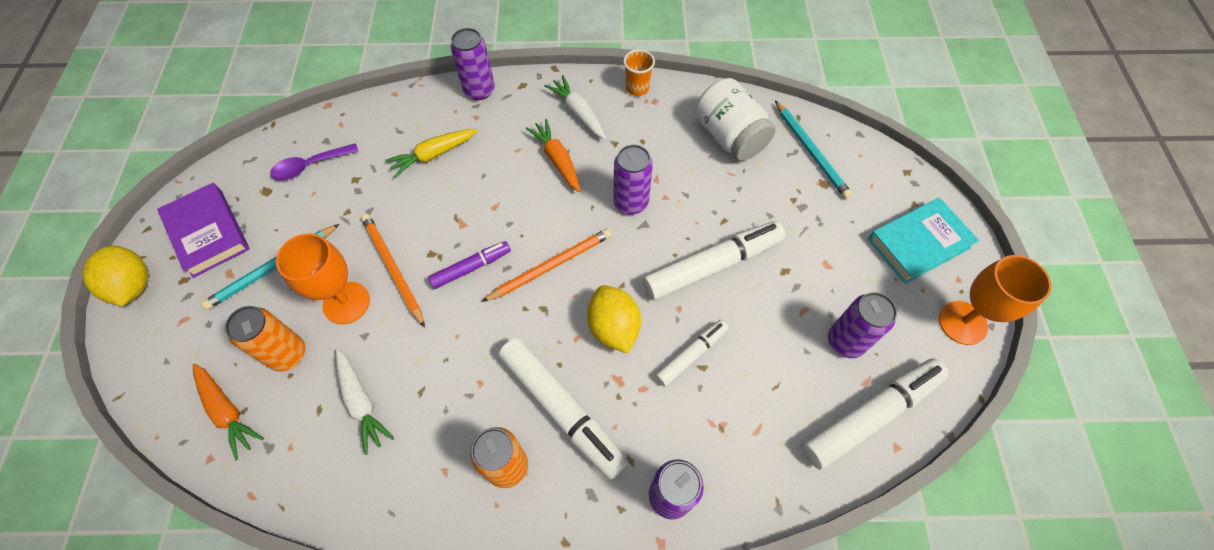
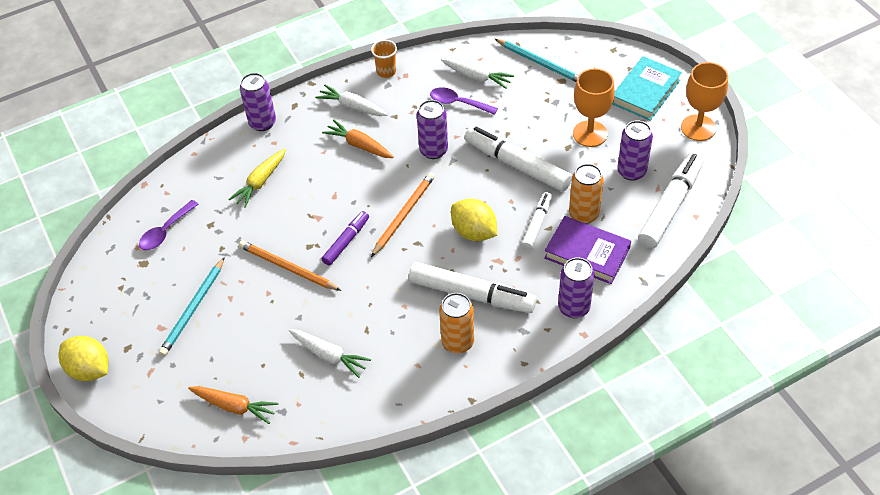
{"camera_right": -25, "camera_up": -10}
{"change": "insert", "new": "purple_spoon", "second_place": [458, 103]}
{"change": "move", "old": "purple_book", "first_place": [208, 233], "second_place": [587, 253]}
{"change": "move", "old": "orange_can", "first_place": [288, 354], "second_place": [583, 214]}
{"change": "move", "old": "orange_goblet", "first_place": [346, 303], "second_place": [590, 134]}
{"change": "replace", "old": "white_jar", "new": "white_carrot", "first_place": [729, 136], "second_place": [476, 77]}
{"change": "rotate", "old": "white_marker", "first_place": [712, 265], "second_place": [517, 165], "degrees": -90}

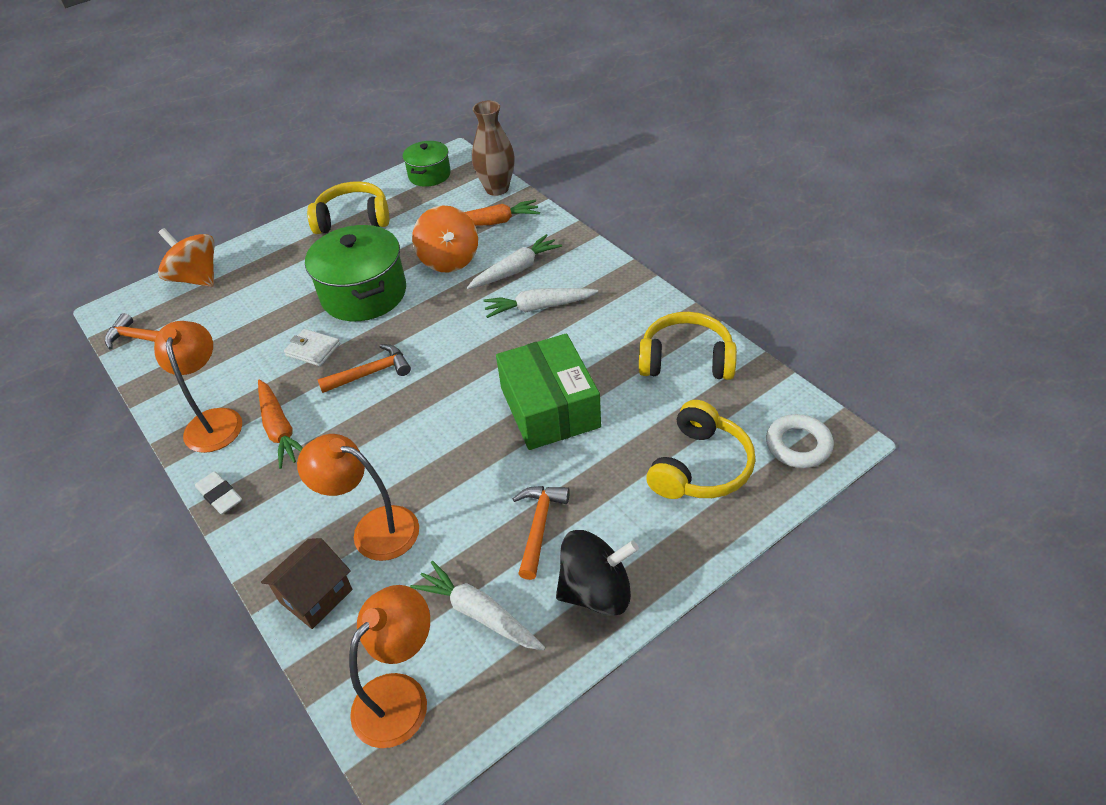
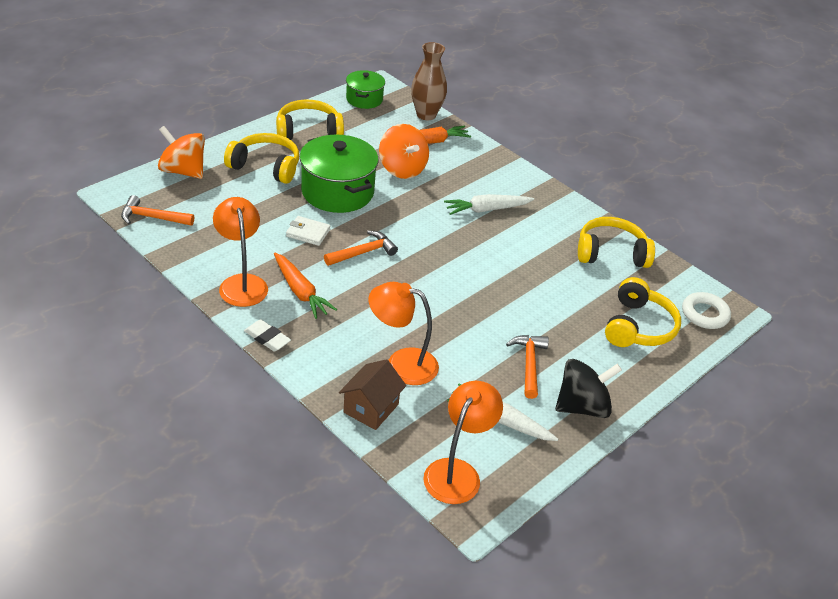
{"camera_right": -15, "camera_up": -5}
{"change": "delete", "old": "white_carrot", "first_place": [516, 270]}
{"change": "delete", "old": "green_box", "first_place": [550, 407]}
{"change": "insert", "new": "yellow_headphones", "second_place": [265, 166]}

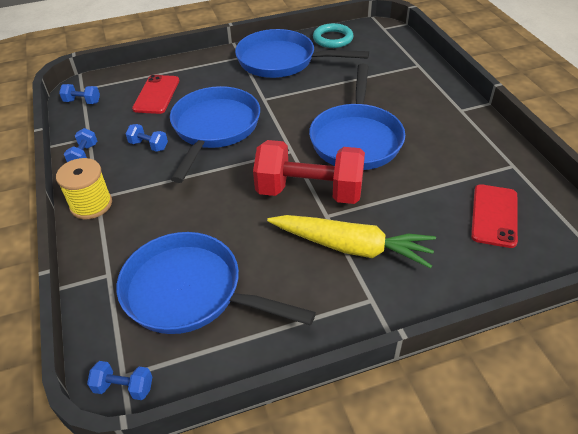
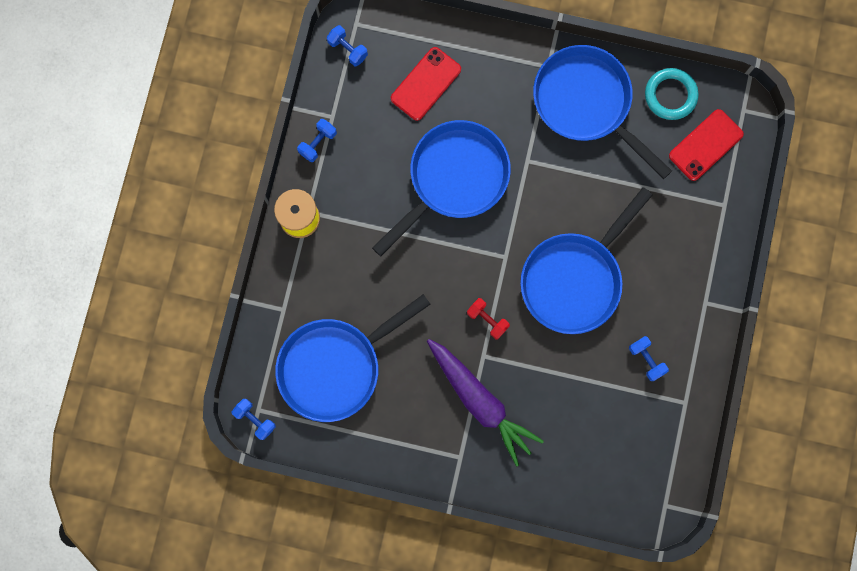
{"camera_right": 30, "camera_up": 35}
{"change": "move", "old": "blue_dumbbell", "first_place": [148, 145], "second_place": [646, 359]}
{"change": "move", "old": "red_phone", "first_place": [494, 215], "second_place": [705, 145]}
{"change": "recolor", "old": "yellow_carrot", "new": "purple_carrot", "first_place": [352, 247], "second_place": [480, 401]}
{"change": "rotate", "old": "blue_pan", "first_place": [190, 292], "second_place": [335, 366], "degrees": -90}
{"change": "resize", "old": "red_dumbbell", "first_place": [309, 192], "second_place": [487, 320], "factor": 0.41}

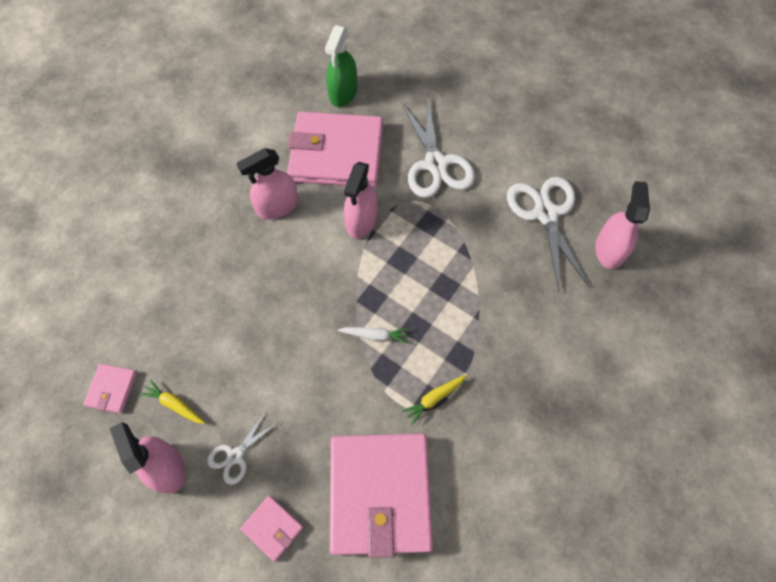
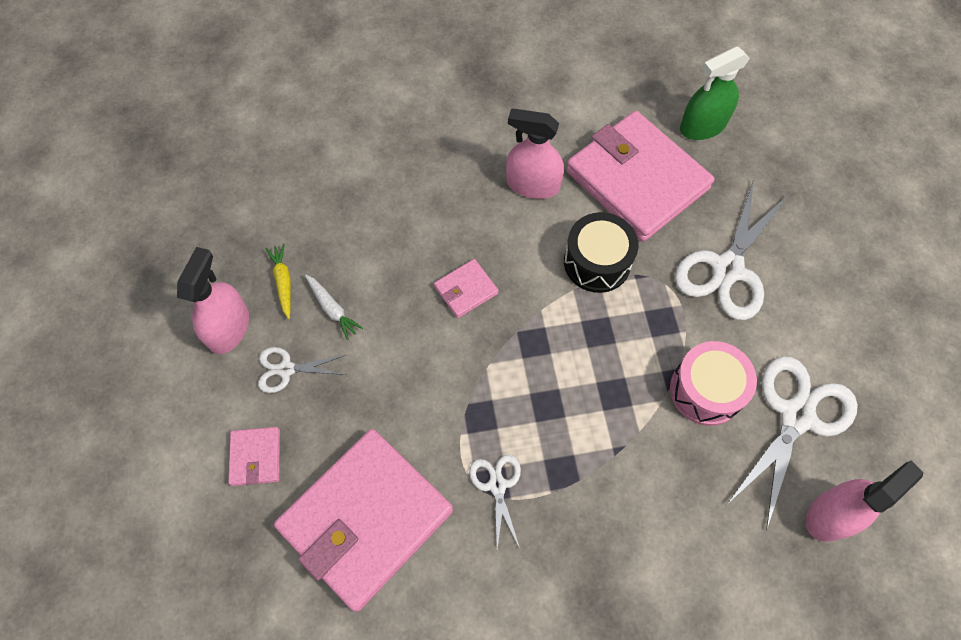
{"camera_right": 45, "camera_up": 0}
{"change": "insert", "new": "pink_drum", "second_place": [706, 390]}
{"change": "move", "old": "pink_wallet", "first_place": [112, 389], "second_place": [466, 290]}
{"change": "move", "old": "white_carrot", "first_place": [375, 335], "second_place": [332, 309]}
{"change": "replace", "old": "pink_spray_bottle", "new": "black_drum", "first_place": [361, 220], "second_place": [597, 262]}
{"change": "replace", "old": "yellow_carrot", "new": "white_scissors", "first_place": [434, 398], "second_place": [497, 485]}

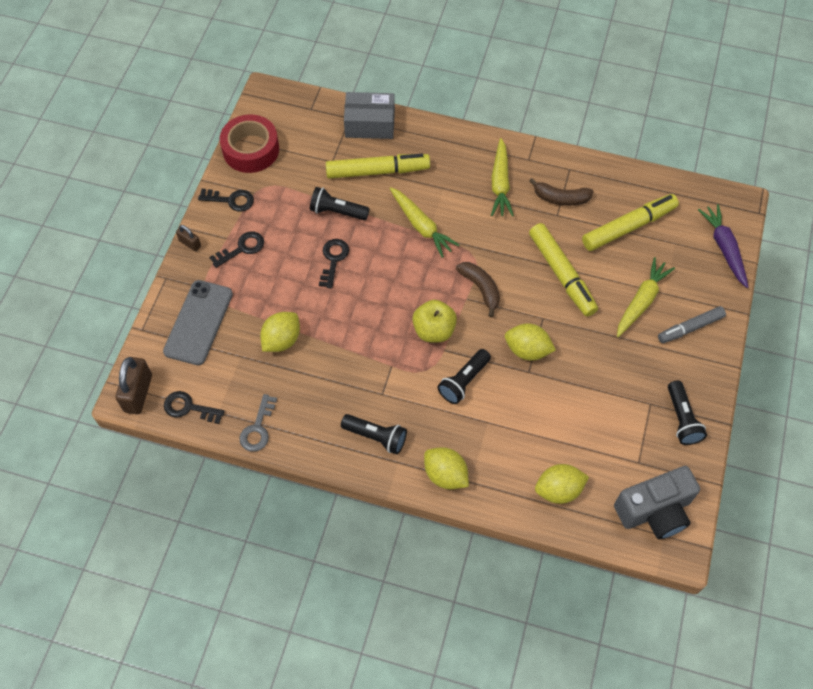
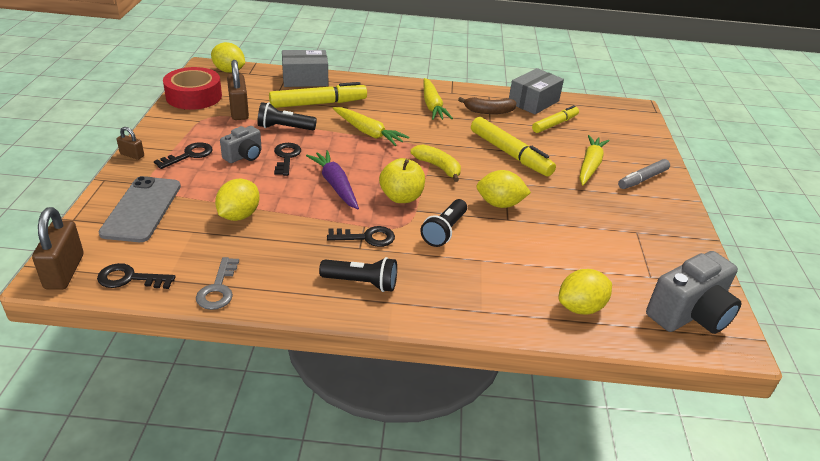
{"camera_right": -15, "camera_up": -25}
{"change": "delete", "old": "black_flashlight", "first_place": [682, 419]}
{"change": "insert", "new": "grey_camera", "second_place": [244, 156]}
{"change": "insert", "new": "brown_padlock", "second_place": [239, 111]}
{"change": "insert", "new": "grey_box", "second_place": [533, 102]}
{"change": "move", "old": "black_key", "first_place": [231, 200], "second_place": [367, 237]}
{"change": "move", "old": "yellow_lemon", "first_place": [445, 475], "second_place": [229, 71]}
{"change": "move", "old": "purple_carrot", "first_place": [724, 248], "second_place": [335, 185]}
{"change": "recolor", "old": "brown_banana", "new": "yellow_banana", "first_place": [480, 288], "second_place": [438, 167]}
{"change": "resize", "old": "yellow_marker", "first_place": [628, 227], "second_place": [554, 124], "factor": 0.65}

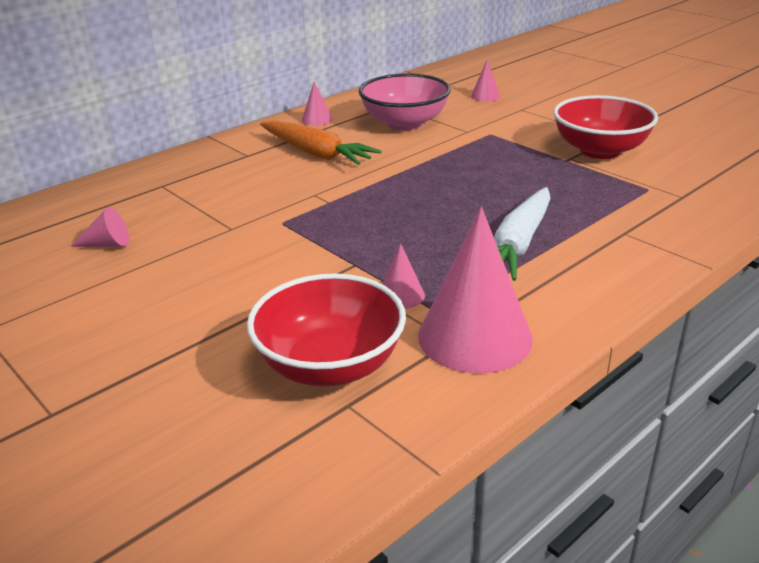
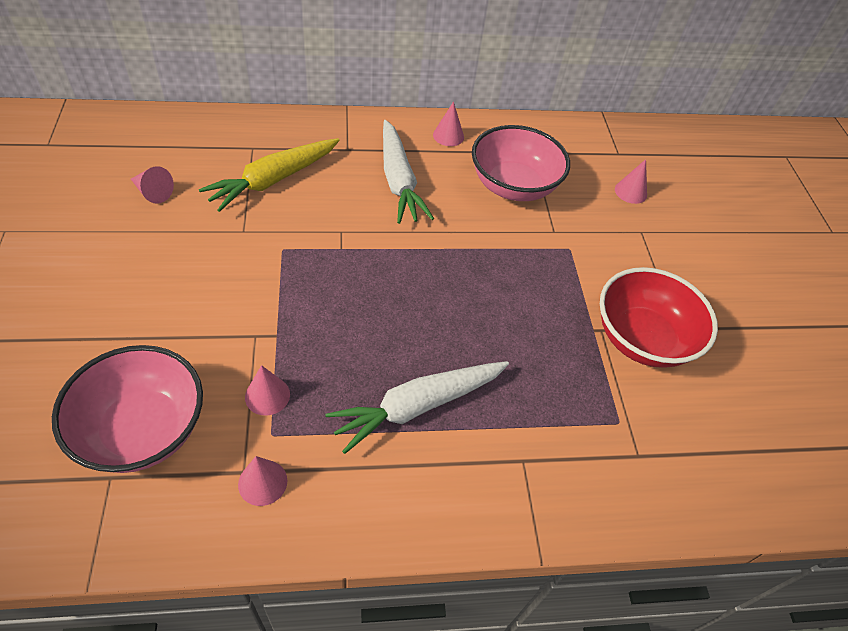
{"camera_right": 30, "camera_up": 20}
{"change": "insert", "new": "yellow_carrot", "second_place": [273, 180]}
{"change": "recolor", "old": "red_bowl", "new": "pink_bowl", "first_place": [330, 365], "second_place": [143, 430]}
{"change": "recolor", "old": "orange_carrot", "new": "white_carrot", "first_place": [316, 153], "second_place": [399, 181]}
{"change": "resize", "old": "pink_cone", "first_place": [475, 337], "second_place": [262, 482], "factor": 0.45}

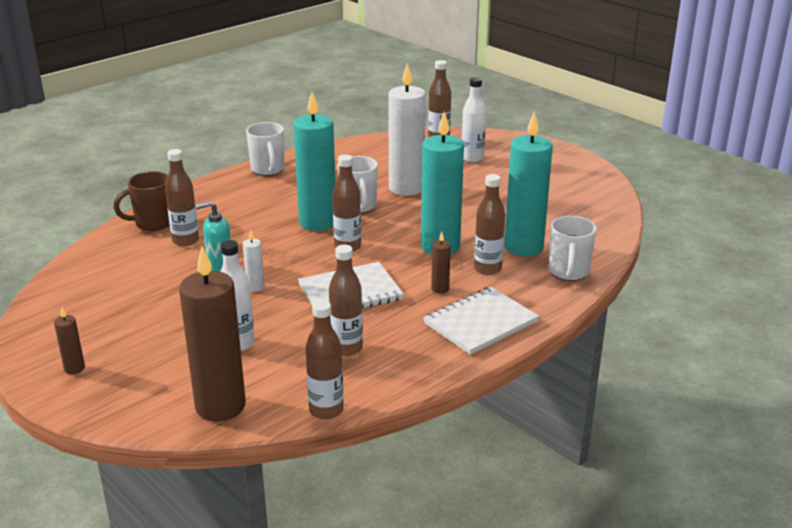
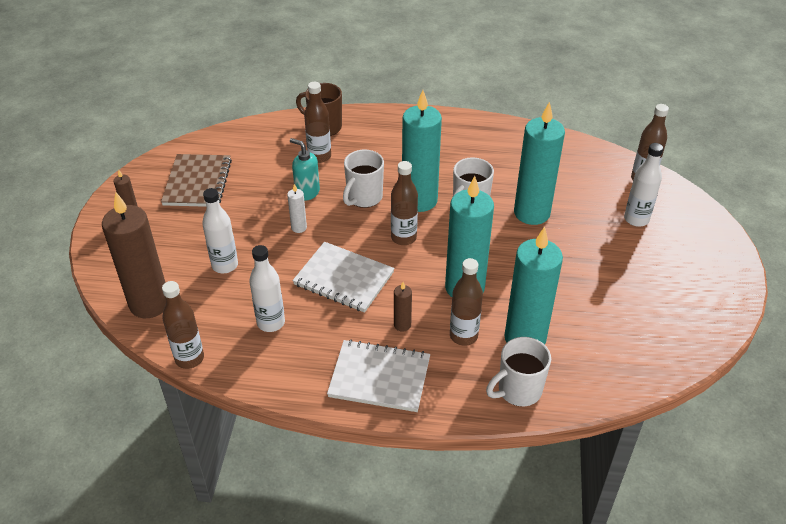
{"camera_right": 50, "camera_up": 15}
{"change": "insert", "new": "brown_notebook", "second_place": [197, 182]}
{"change": "move", "old": "white_mug", "first_place": [268, 169], "second_place": [364, 198]}
{"change": "recolor", "old": "brown_bottle", "new": "white_bottle", "first_place": [347, 348], "second_place": [271, 322]}
{"change": "recolor", "old": "white_candle", "new": "turquoise_candle", "first_place": [406, 188], "second_place": [531, 213]}

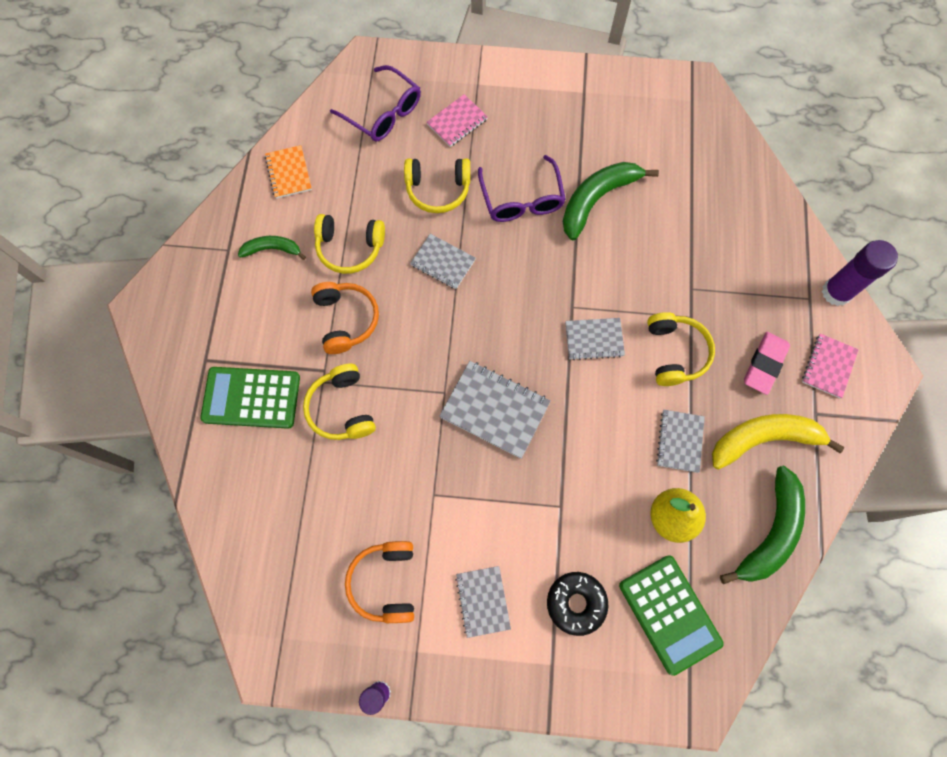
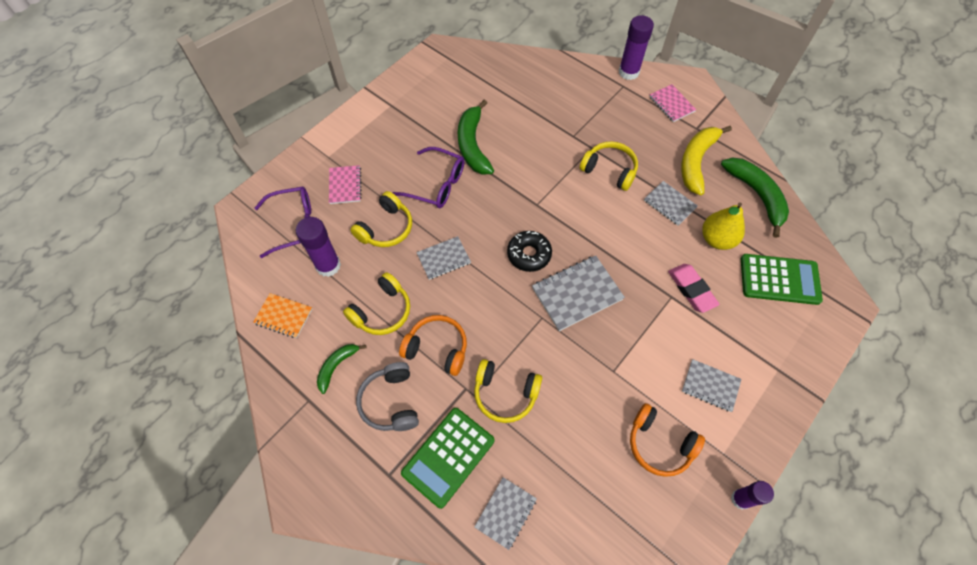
{"camera_right": -55, "camera_up": -10}
{"change": "insert", "new": "purple_glue_stick", "second_place": [328, 265]}
{"change": "insert", "new": "grey_headphones", "second_place": [391, 402]}
{"change": "move", "old": "black_donut", "first_place": [576, 603], "second_place": [529, 254]}
{"change": "move", "old": "grey_notebook", "first_place": [594, 339], "second_place": [505, 513]}
{"change": "move", "old": "pink_eraser", "first_place": [764, 364], "second_place": [691, 289]}

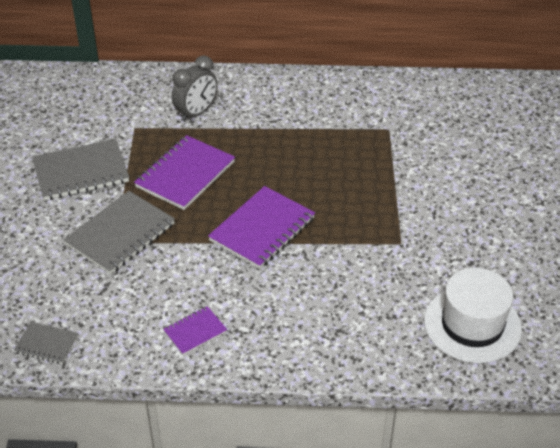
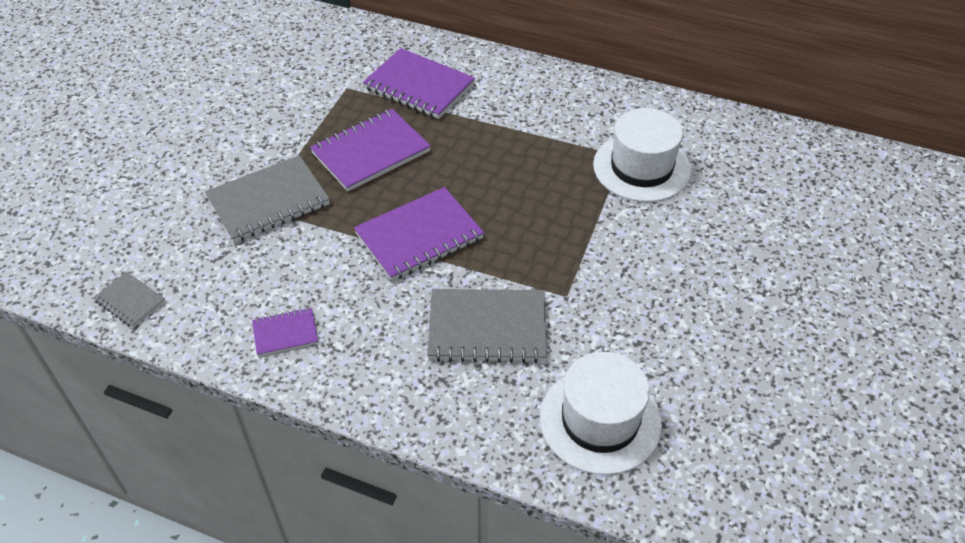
{"camera_right": 20, "camera_up": 5}
{"change": "insert", "new": "white_hat", "second_place": [641, 167]}
{"change": "move", "old": "grey_notebook", "first_place": [81, 172], "second_place": [487, 328]}
{"change": "replace", "old": "grey_clock", "new": "purple_notebook", "first_place": [196, 112], "second_place": [419, 86]}

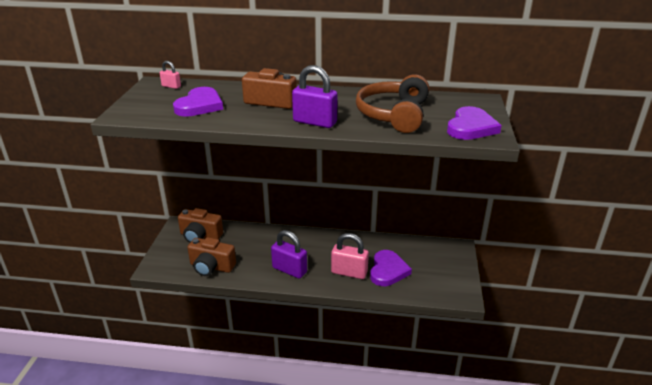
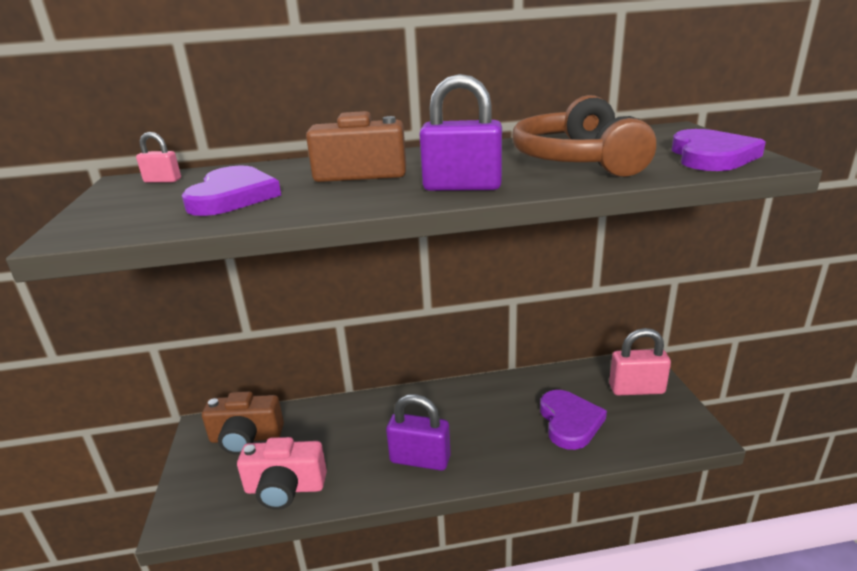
{"camera_right": -15, "camera_up": -5}
{"change": "move", "old": "pink_padlock", "first_place": [349, 272], "second_place": [636, 389]}
{"change": "recolor", "old": "brown_camera", "new": "pink_camera", "first_place": [211, 267], "second_place": [285, 488]}

